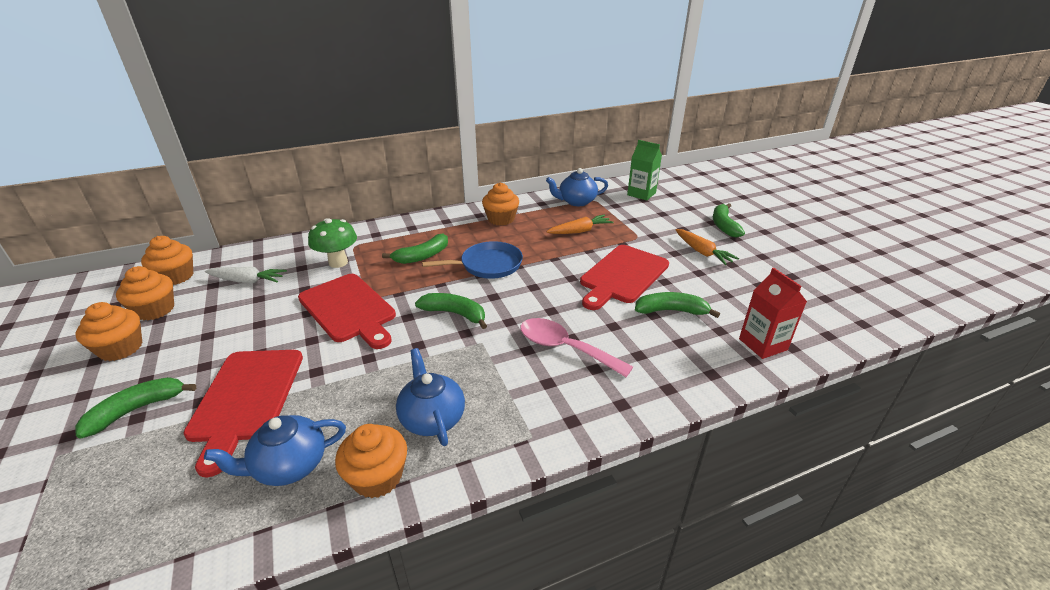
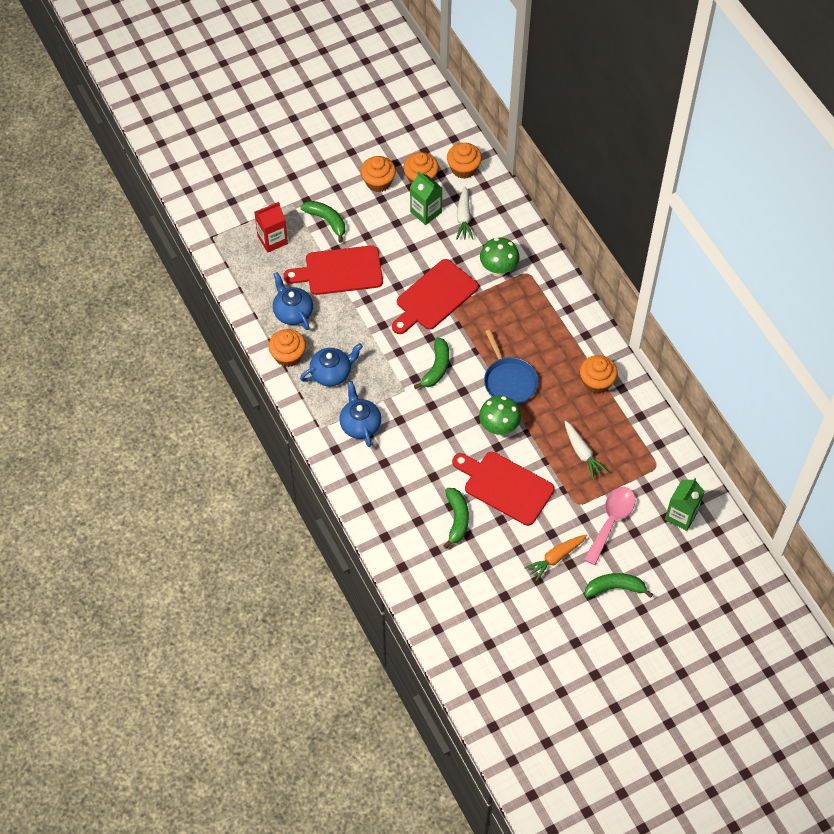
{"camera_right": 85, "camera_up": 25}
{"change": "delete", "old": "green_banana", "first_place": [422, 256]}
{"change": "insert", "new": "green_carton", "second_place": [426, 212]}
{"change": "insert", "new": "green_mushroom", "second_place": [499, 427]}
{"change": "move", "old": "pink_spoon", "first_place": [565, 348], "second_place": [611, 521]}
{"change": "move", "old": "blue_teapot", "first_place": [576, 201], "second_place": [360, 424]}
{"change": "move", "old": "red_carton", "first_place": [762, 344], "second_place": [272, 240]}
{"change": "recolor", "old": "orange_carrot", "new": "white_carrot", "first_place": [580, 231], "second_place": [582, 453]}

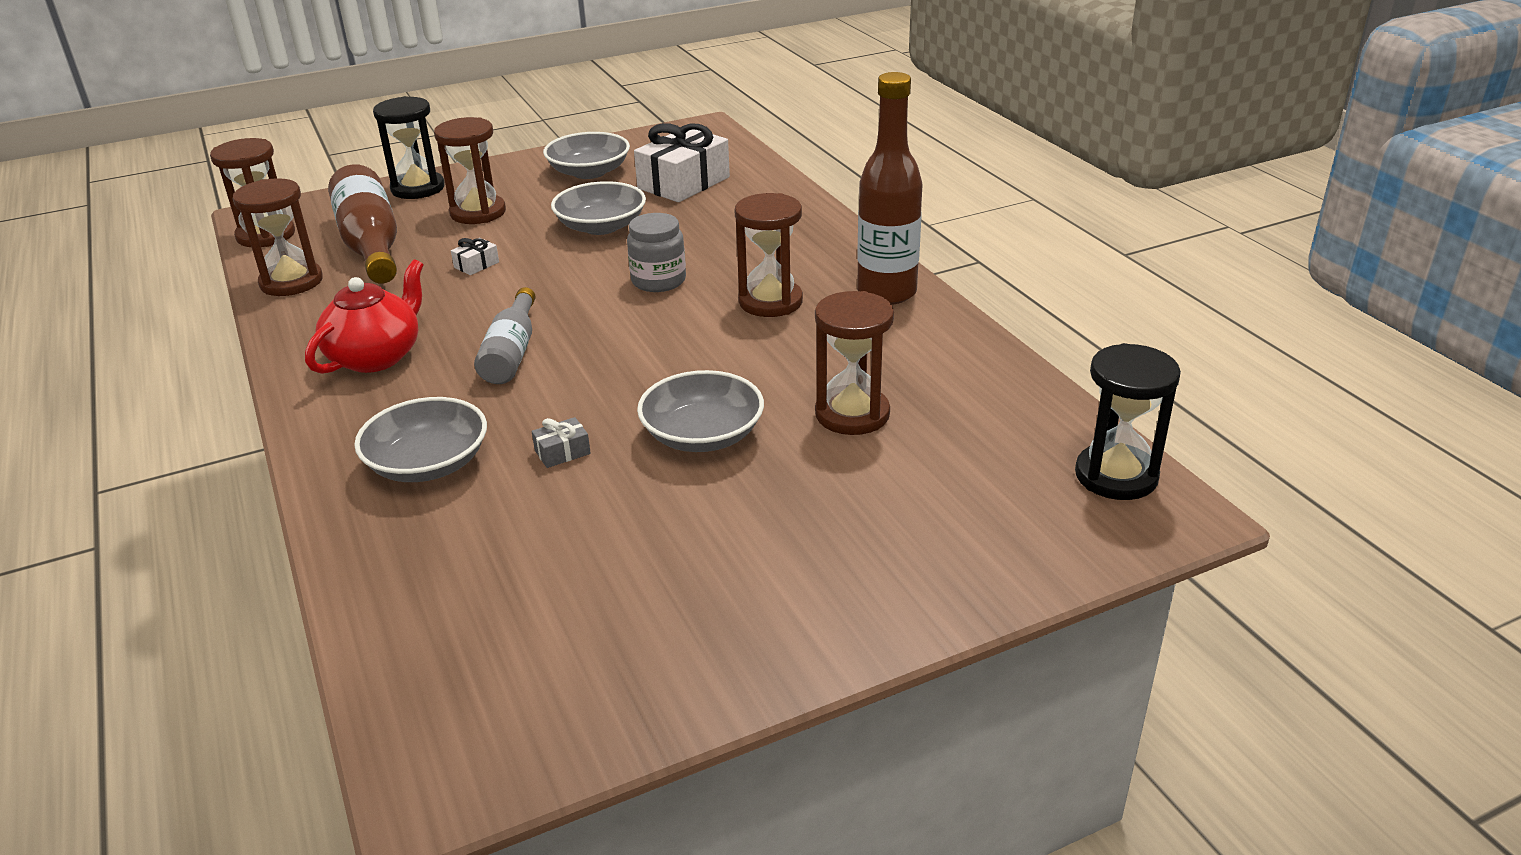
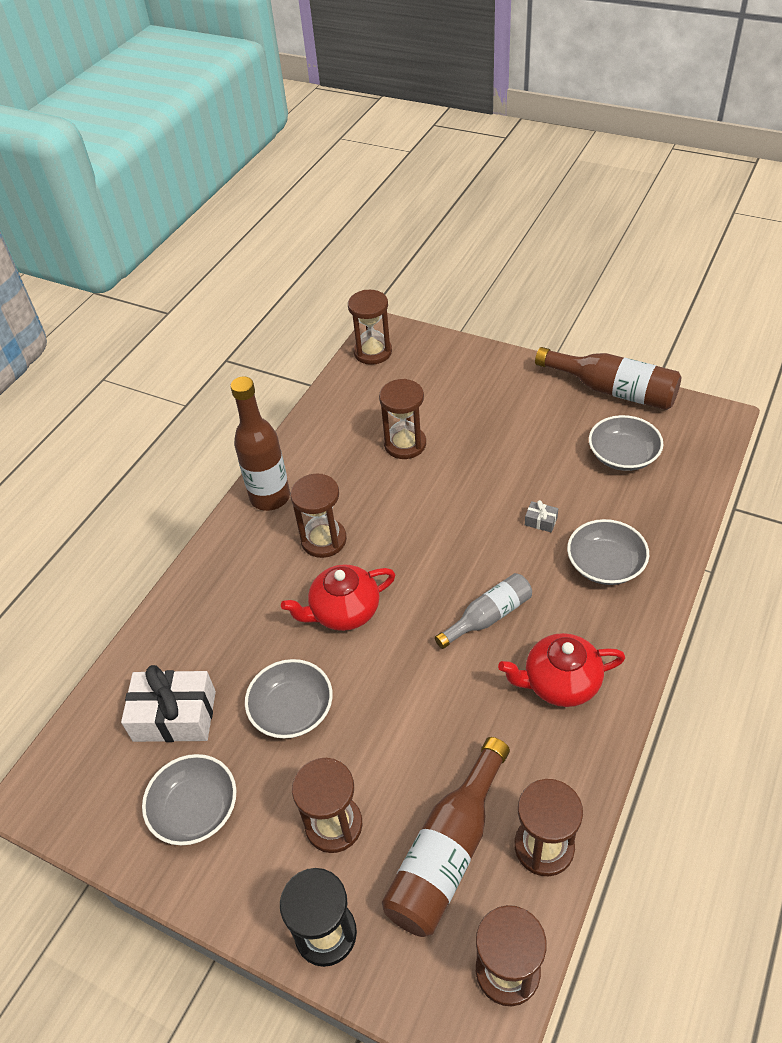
{"camera_right": -125, "camera_up": 15}
{"change": "delete", "old": "white_gift", "first_place": [476, 265]}
{"change": "insert", "new": "brown_bottle", "second_place": [613, 390]}
{"change": "move", "old": "grey_bowl", "first_place": [702, 435], "second_place": [623, 455]}
{"change": "replace", "old": "grey_jar", "new": "red_teapot", "first_place": [658, 281], "second_place": [344, 611]}
{"change": "recolor", "old": "black_hourglass", "new": "brown_hourglass", "first_place": [1116, 476], "second_place": [373, 352]}

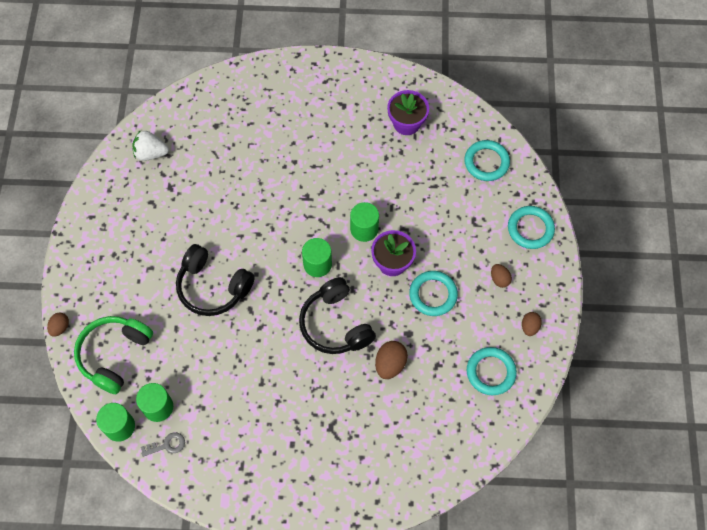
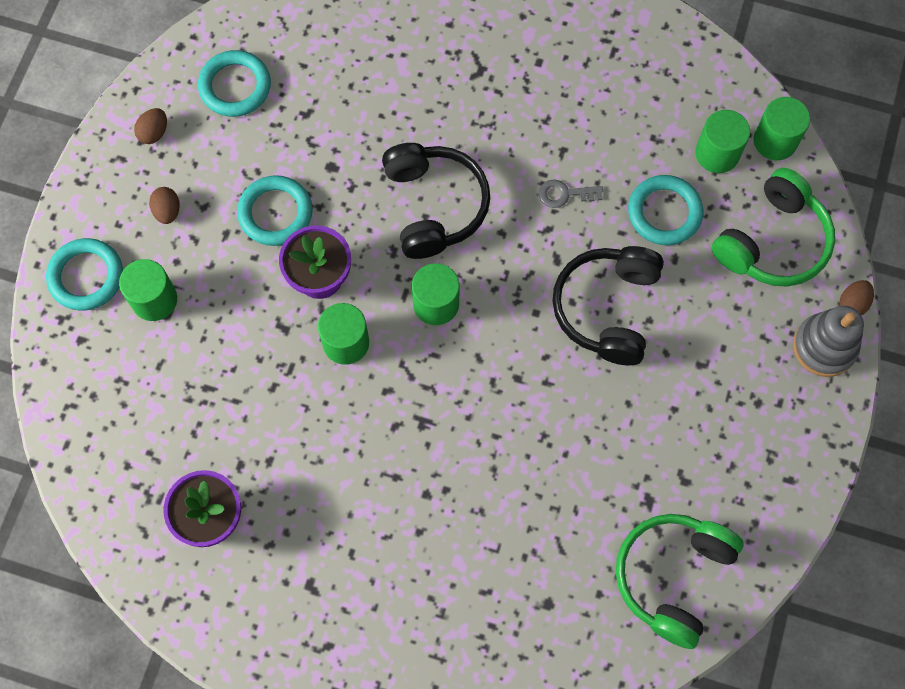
{"camera_right": -165, "camera_up": 5}
{"change": "delete", "old": "brown_egg", "first_place": [390, 364]}
{"change": "insert", "new": "green_cylinder", "second_place": [154, 300]}
{"change": "insert", "new": "grey_stacking_toy", "second_place": [824, 347]}
{"change": "move", "old": "grey_key", "first_place": [167, 445], "second_place": [564, 194]}
{"change": "move", "old": "turquoise_ring", "first_place": [486, 162], "second_place": [664, 212]}
{"change": "replace", "old": "white_strawberry", "new": "green_headphones", "first_place": [151, 153], "second_place": [673, 577]}
{"change": "rotate", "old": "black_headphones", "first_place": [213, 287], "second_place": [607, 308], "degrees": -120}

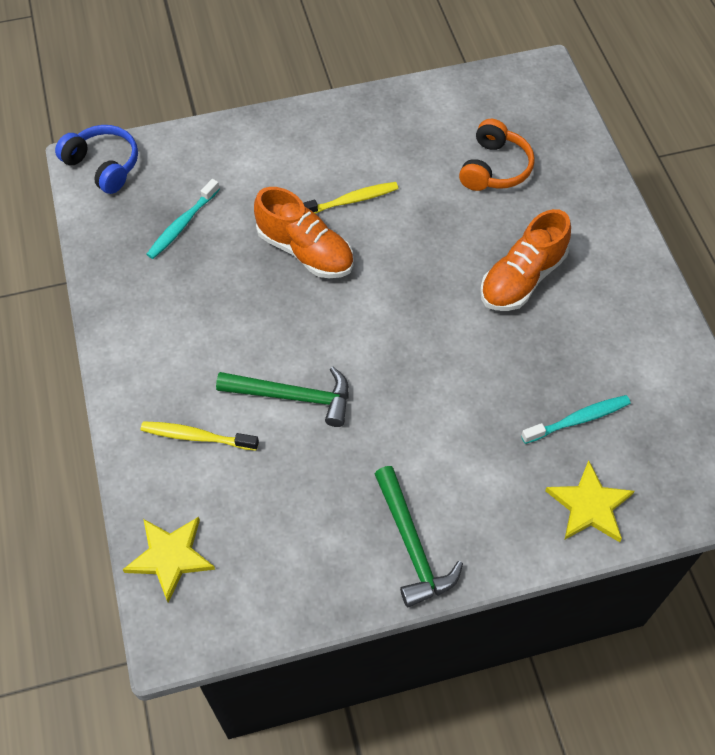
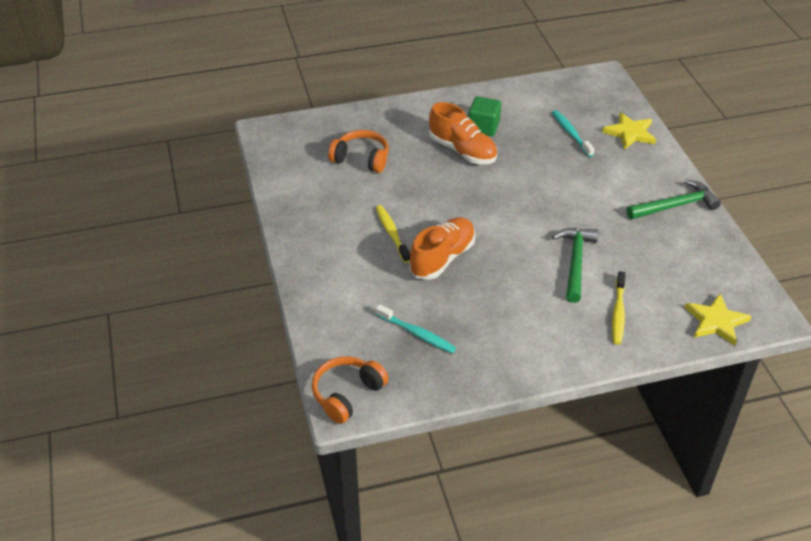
{"camera_right": -90, "camera_up": -15}
{"change": "insert", "new": "green_cube", "second_place": [483, 127]}
{"change": "recolor", "old": "blue_headphones", "new": "orange_headphones", "first_place": [103, 165], "second_place": [347, 394]}

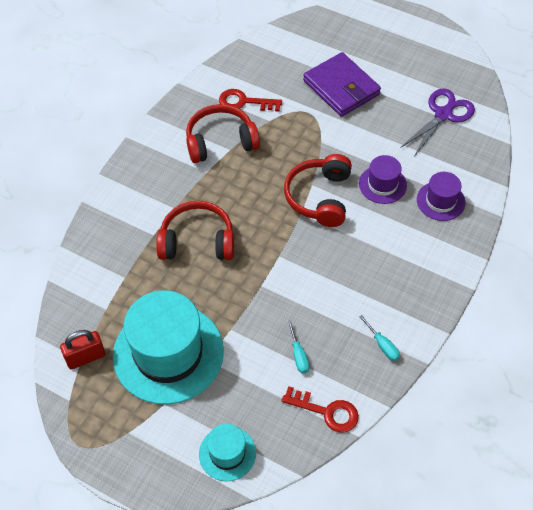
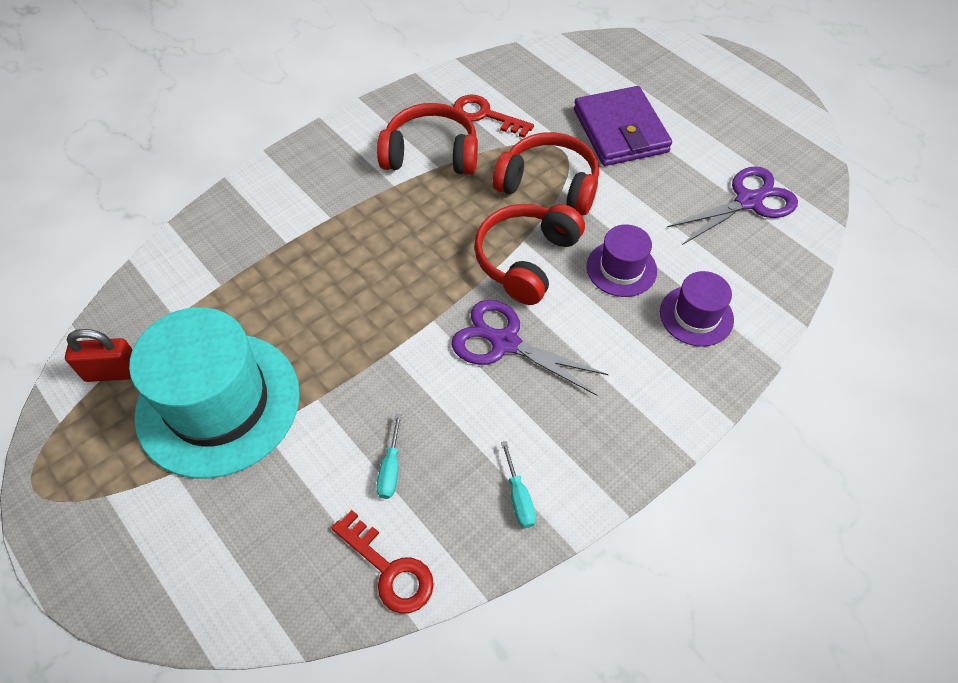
{"camera_right": 20, "camera_up": 0}
{"change": "delete", "old": "turquoise_hat", "first_place": [227, 453]}
{"change": "insert", "new": "purple_scissors", "second_place": [505, 342]}
{"change": "move", "old": "red_headphones", "first_place": [197, 241], "second_place": [549, 185]}

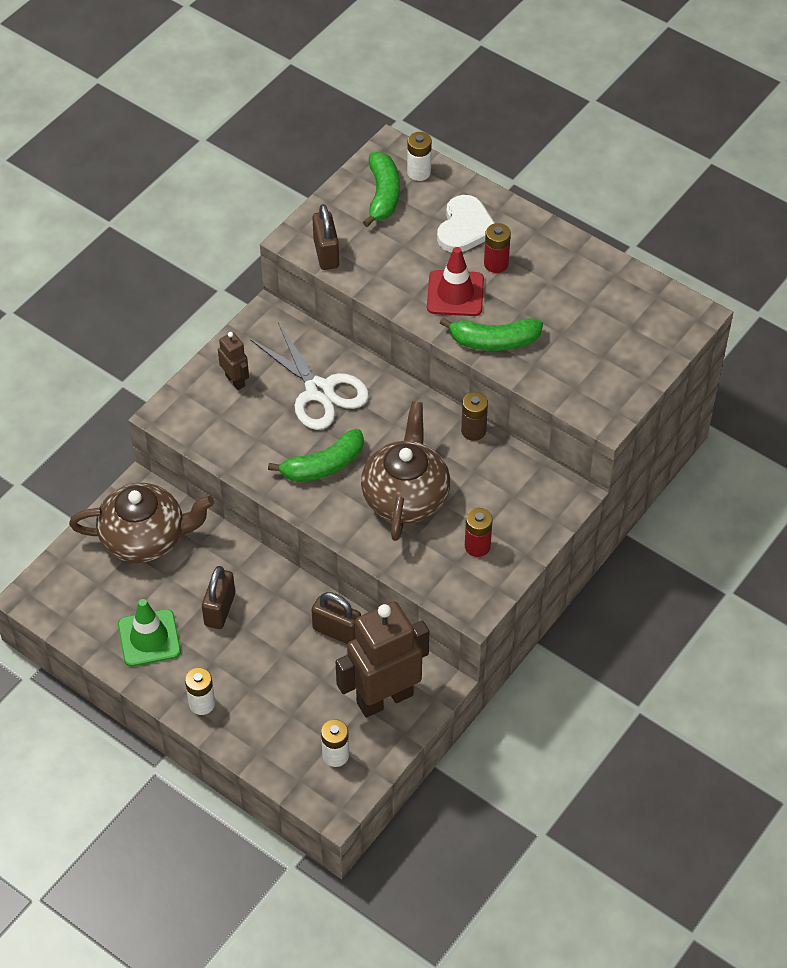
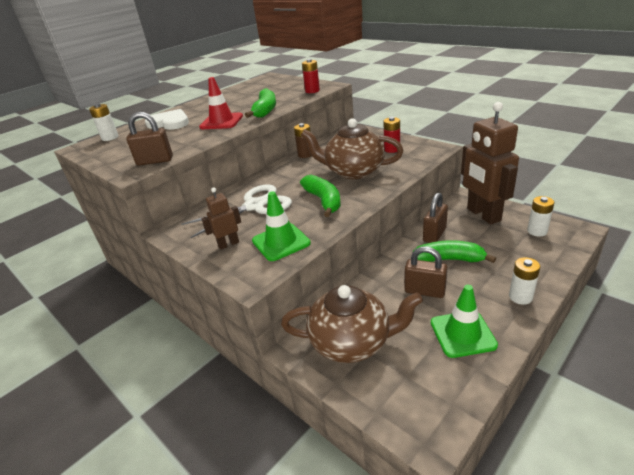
{"camera_right": -80, "camera_up": -20}
{"change": "insert", "new": "green_traffic_cone", "second_place": [281, 242]}
{"change": "move", "old": "green_banana", "first_place": [383, 195], "second_place": [448, 260]}
{"change": "move", "old": "red_battery", "first_place": [496, 264], "second_place": [312, 91]}
{"change": "rotate", "old": "brown_teapot", "first_place": [145, 538], "second_place": [352, 342], "degrees": 90}

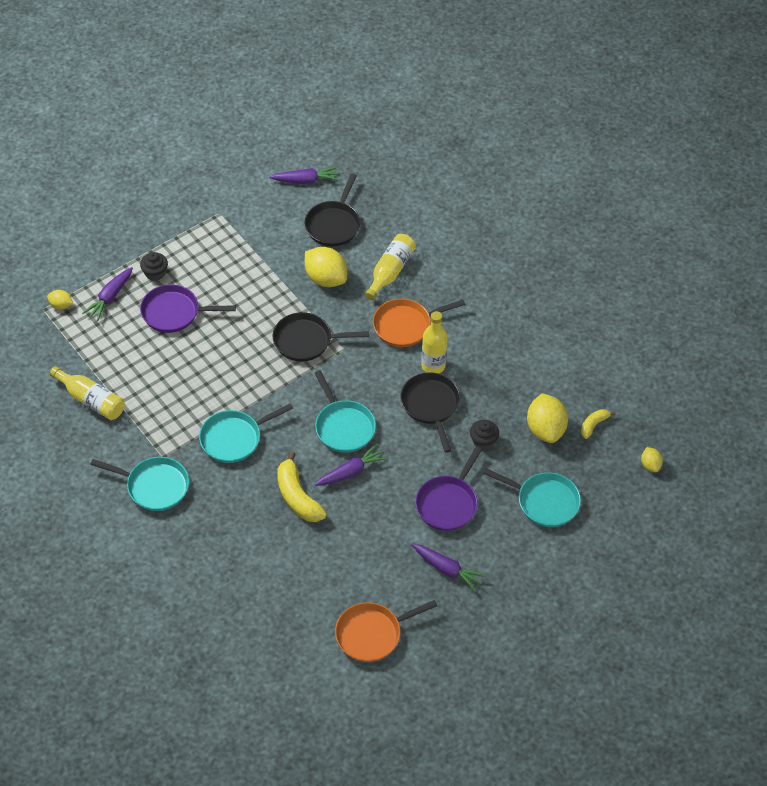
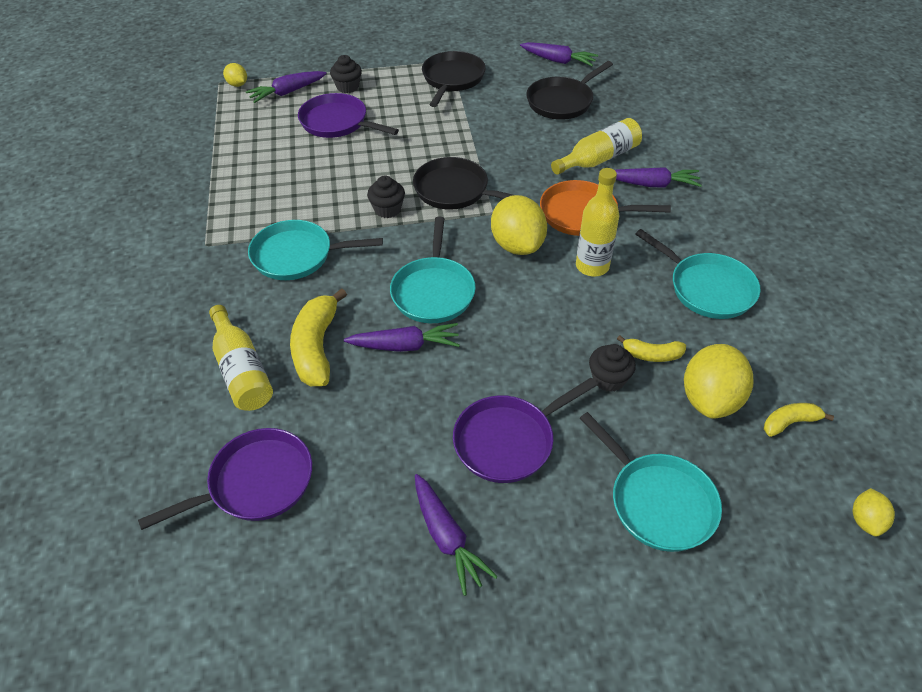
{"camera_right": 30, "camera_up": -5}
{"change": "delete", "old": "orange_pan", "first_place": [372, 634]}
{"change": "insert", "new": "purple_pan", "second_place": [256, 483]}
{"change": "insert", "new": "black_cupcake", "second_place": [387, 209]}
{"change": "insert", "new": "purple_carrot", "second_place": [653, 184]}
{"change": "insert", "new": "yellow_banana", "second_place": [652, 355]}
{"change": "move", "old": "yellow_bottle", "first_place": [91, 400], "second_place": [242, 370]}
{"change": "move", "old": "turquoise_pan", "first_place": [154, 486], "second_place": [707, 288]}
{"change": "move", "old": "yellow_lemon", "first_place": [326, 278], "second_place": [517, 245]}
{"change": "move", "old": "black_pan", "first_place": [431, 405], "second_place": [452, 79]}

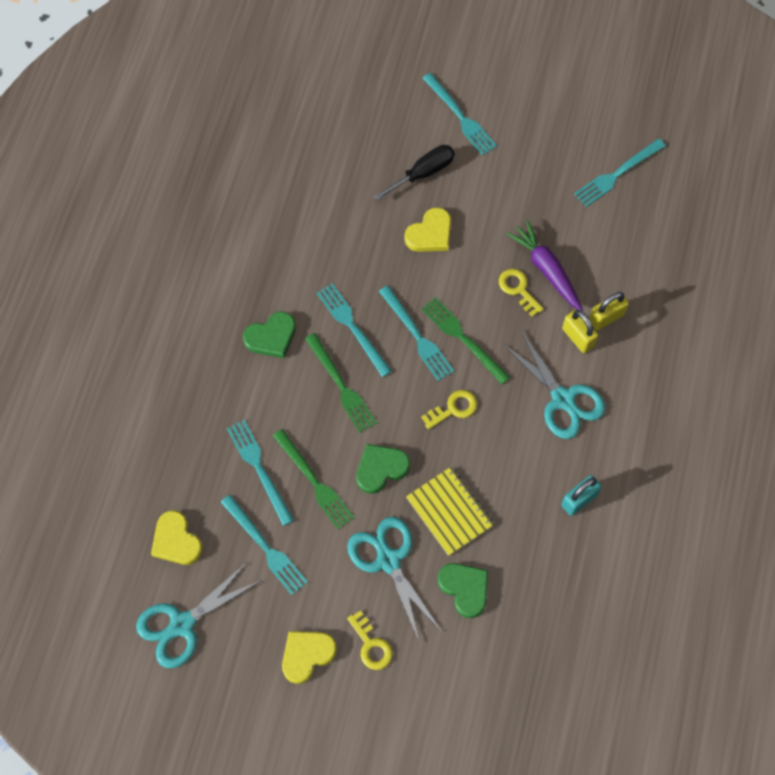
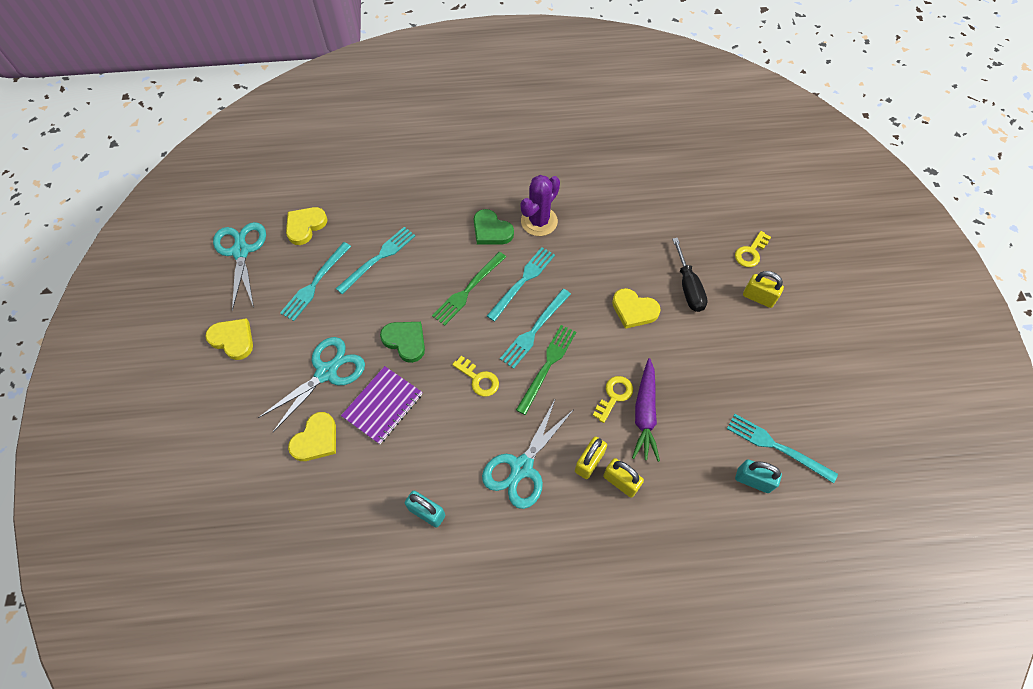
{"camera_right": 70, "camera_up": -5}
{"change": "delete", "old": "green_fork", "first_place": [314, 482]}
{"change": "insert", "new": "purple_cactus", "second_place": [539, 221]}
{"change": "insert", "new": "turquoise_padlock", "second_place": [753, 480]}
{"change": "move", "old": "yellow_key", "first_place": [371, 645], "second_place": [750, 252]}
{"change": "replace", "old": "turquoise_fork", "new": "yellow_padlock", "first_place": [460, 116], "second_place": [758, 297]}
{"change": "recolor", "old": "yellow_notebook", "new": "purple_notebook", "first_place": [449, 512], "second_place": [383, 405]}
{"change": "recolor", "old": "green_heart", "new": "yellow_heart", "first_place": [465, 588], "second_place": [316, 439]}
{"change": "rotate", "old": "turquoise_scissors", "first_place": [182, 625], "second_place": [241, 251], "degrees": 45}
{"change": "rotate", "old": "black_screwdriver", "first_place": [423, 173], "second_place": [688, 287], "degrees": 45}
{"change": "rotate", "old": "purple_carrot", "first_place": [546, 270], "second_place": [645, 413], "degrees": 150}

